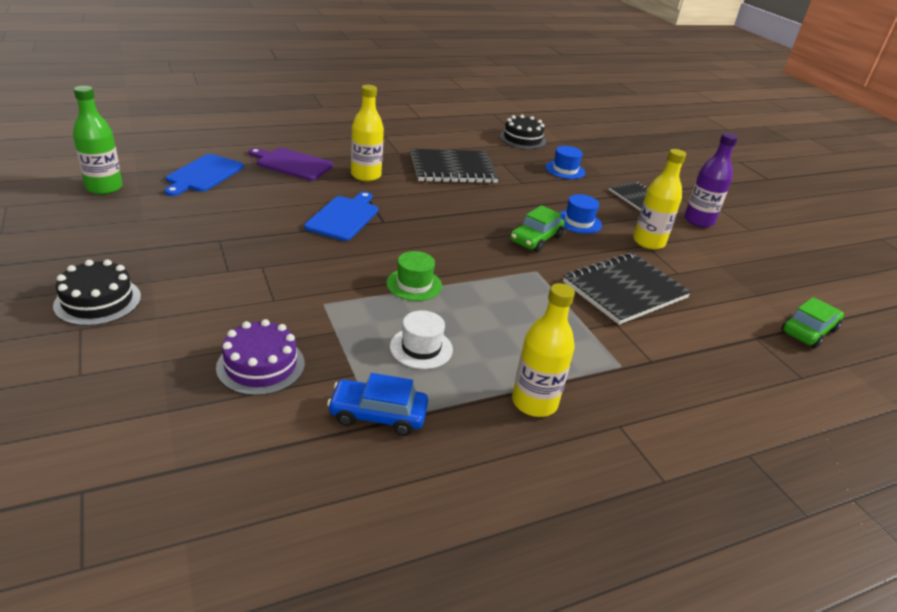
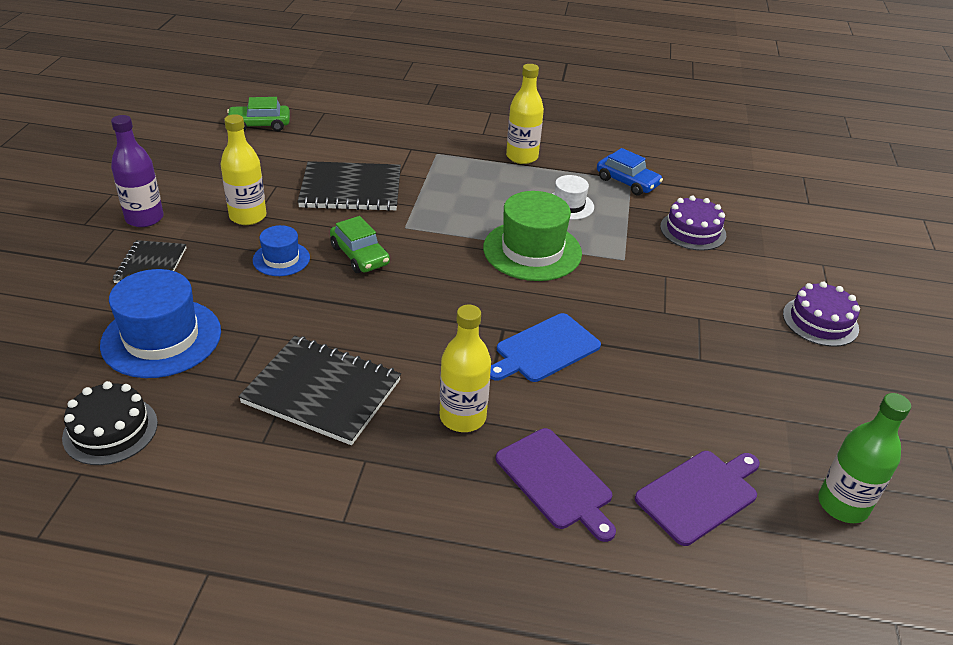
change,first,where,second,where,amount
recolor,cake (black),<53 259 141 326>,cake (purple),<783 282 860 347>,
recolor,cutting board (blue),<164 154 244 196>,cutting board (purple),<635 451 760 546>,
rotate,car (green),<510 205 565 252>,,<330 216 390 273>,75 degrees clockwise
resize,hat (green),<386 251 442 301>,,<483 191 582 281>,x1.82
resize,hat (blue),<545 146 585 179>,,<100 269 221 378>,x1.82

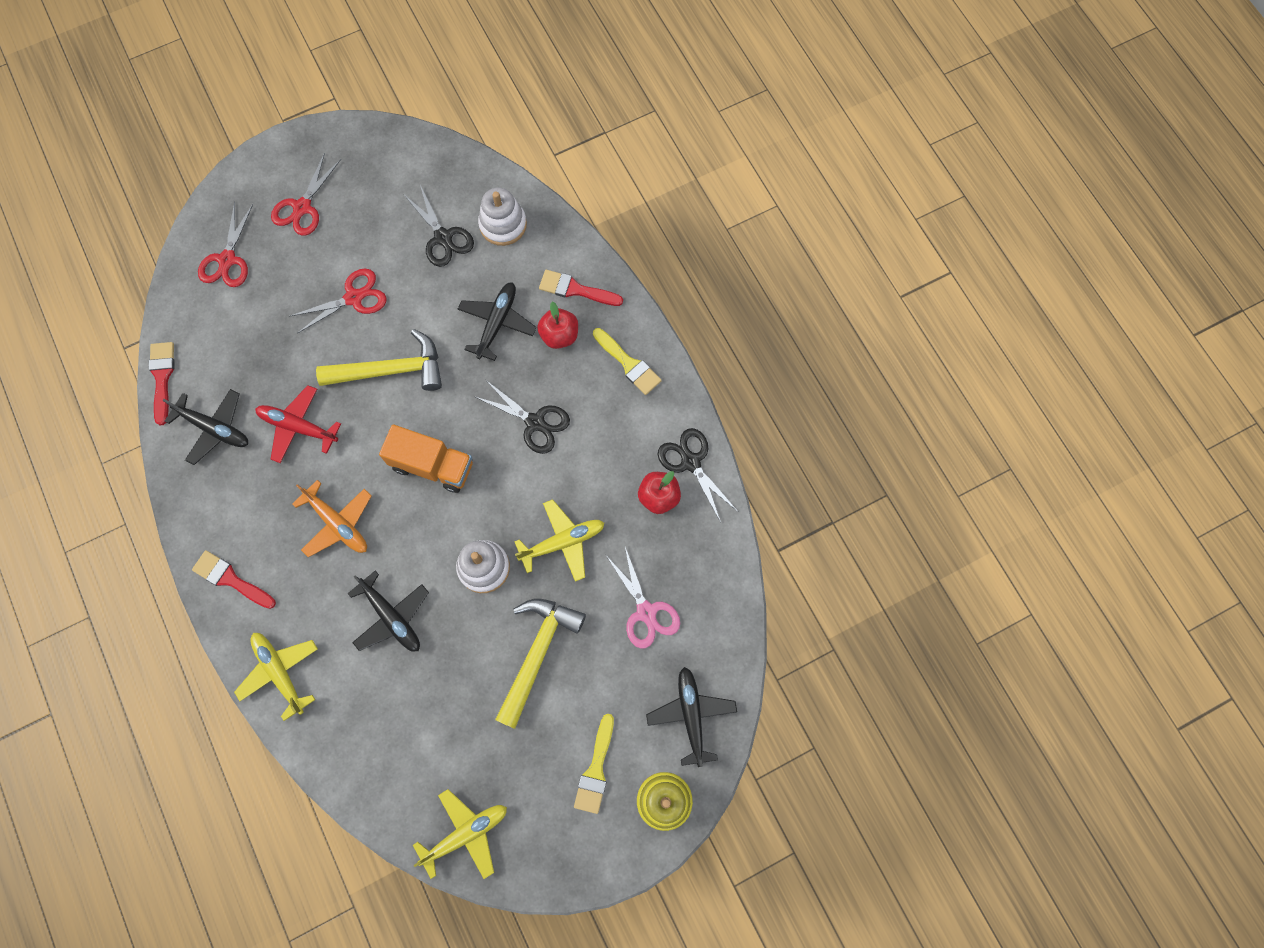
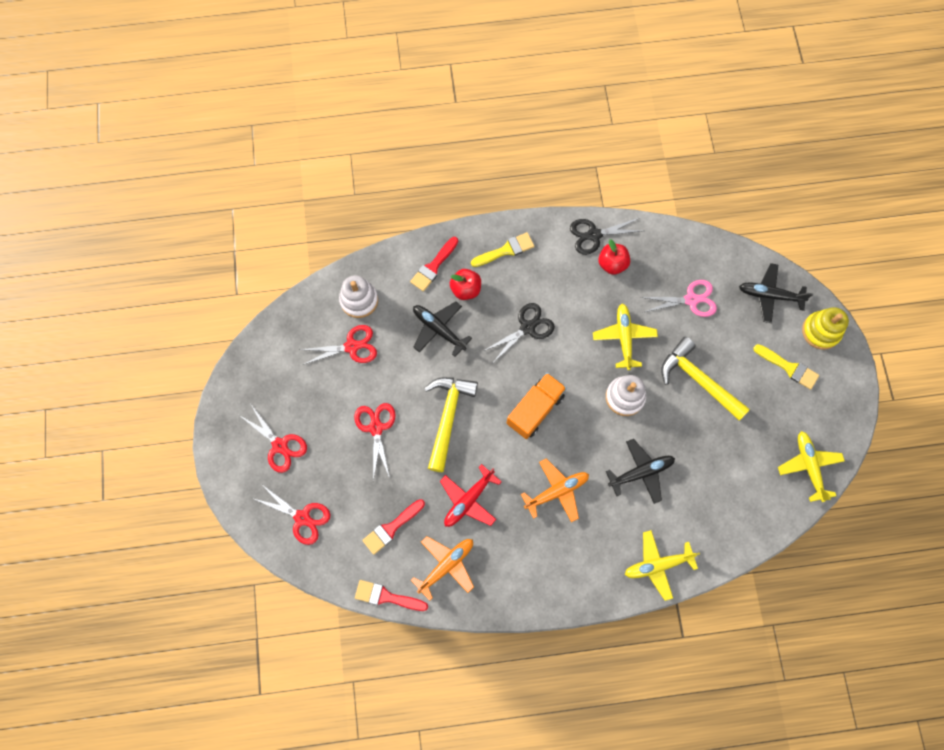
change,first,where,second,where,amount
move,brush (red),<192 550 276 609>,,<362 499 425 555>,
recolor,plane (black),<162 389 248 465>,plane (orange),<411 536 474 601>,
recolor,scissors (black),<403 185 474 267>,scissors (red),<300 325 377 365>,

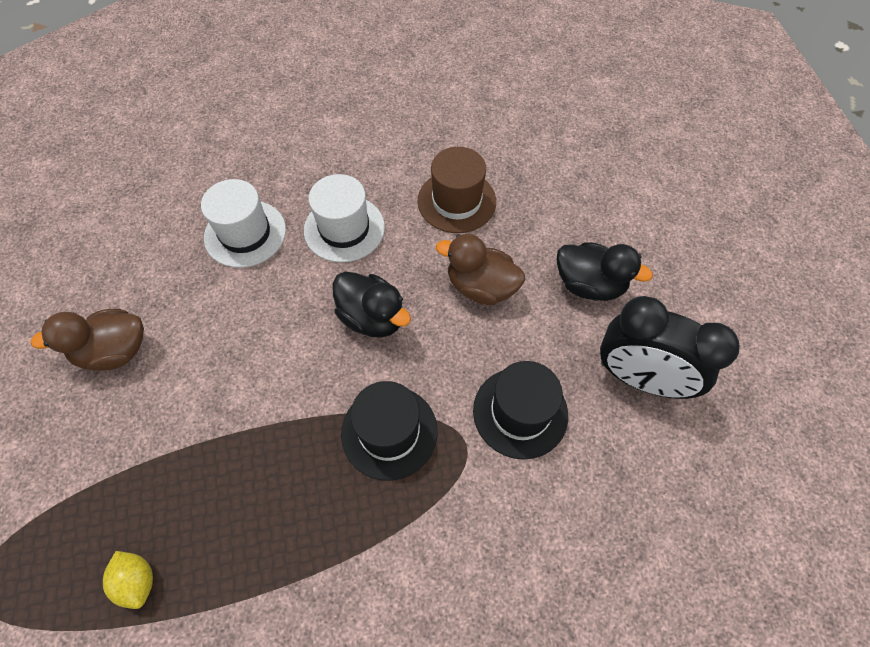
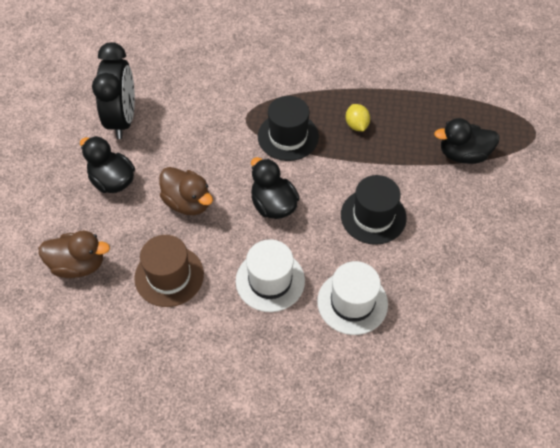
change,first,where,second,where,amount
insert,,,duck (black),<434 118 500 164>,
move,duck (brown),<30 309 144 371>,,<38 231 110 278>,
move,lemon (yellow),<103 551 153 609>,,<346 104 370 131>,
move,hat (black),<473 361 568 459>,,<341 175 407 245>,
rotate,clock (black),<600 296 740 399>,,<92 42 135 139>,45 degrees clockwise

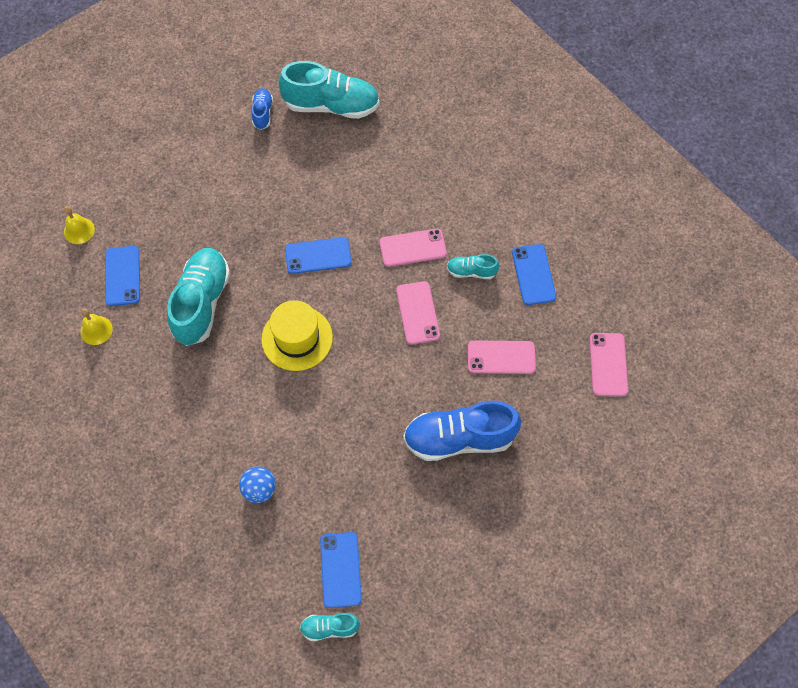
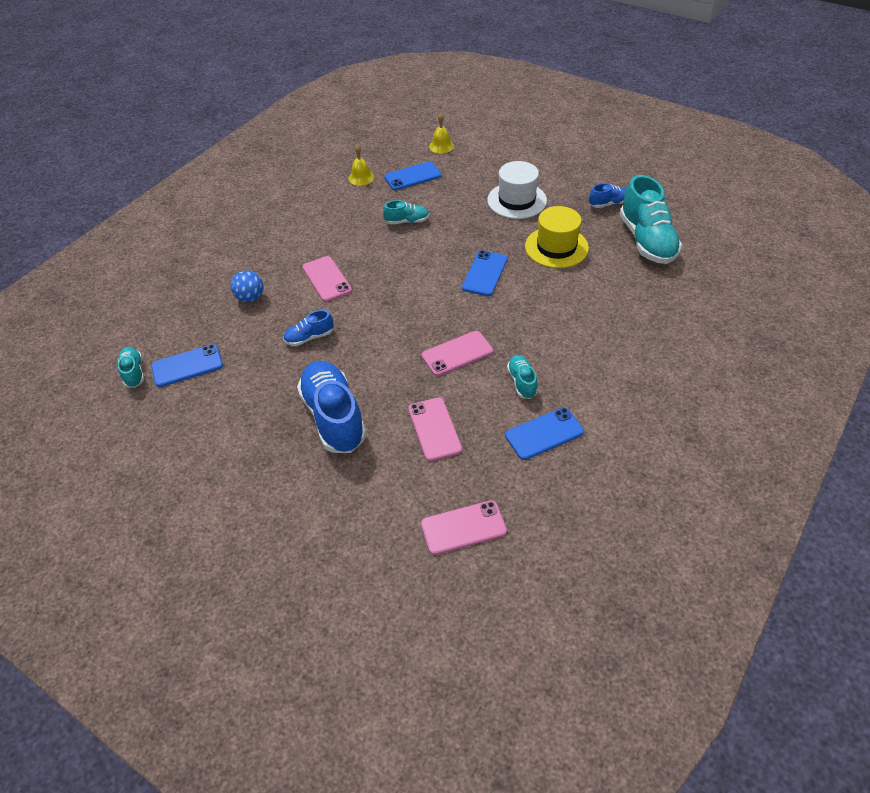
change,first,where,second,where,amount
insert,,,shoe (blue),<283 310 333 346>,
insert,,,hat (white),<487 161 547 219>,
move,hat (yellow),<261 300 333 371>,,<525 206 589 268>,
move,phone (pink),<379 229 447 267>,,<302 256 352 302>,
rotate,phone (blue),<285 237 352 274>,,<462 250 507 296>,45 degrees clockwise
resize,shoe (turquoise),<167 248 230 346>,,<383 200 429 224>,x0.49

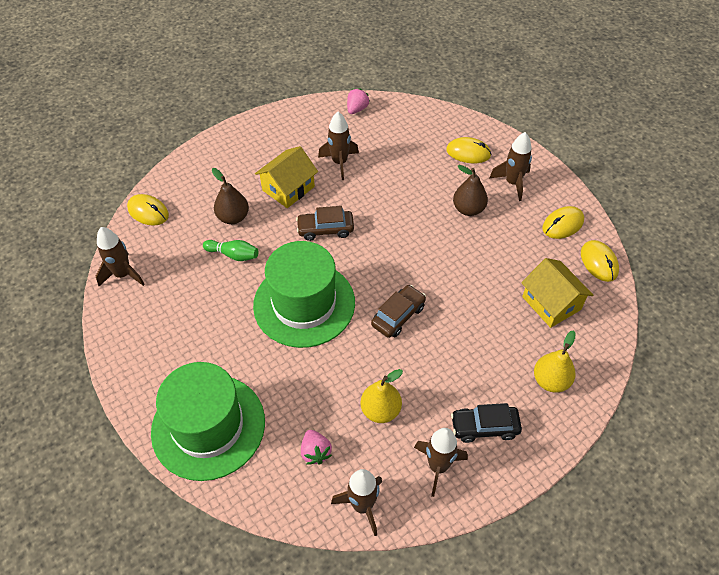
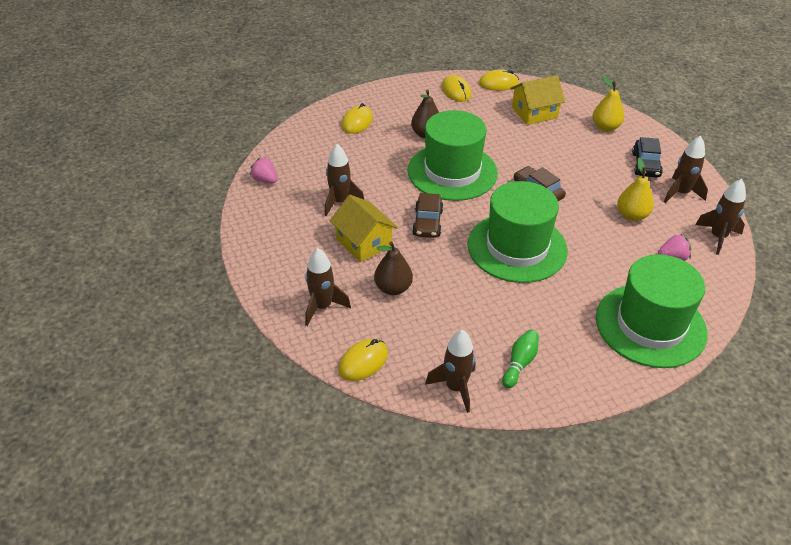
change,first,where,second,where,amount
insert,,,hat (green),<407 110 498 201>,
move,bowling pin (green),<203 240 258 261>,,<502 330 539 388>,
move,rocket (brown),<490 132 532 201>,,<305 248 351 326>,

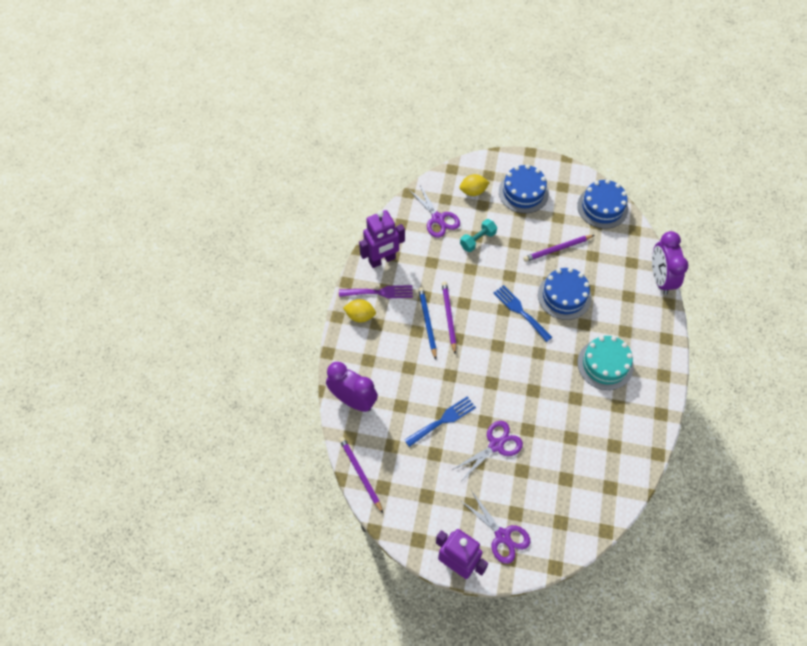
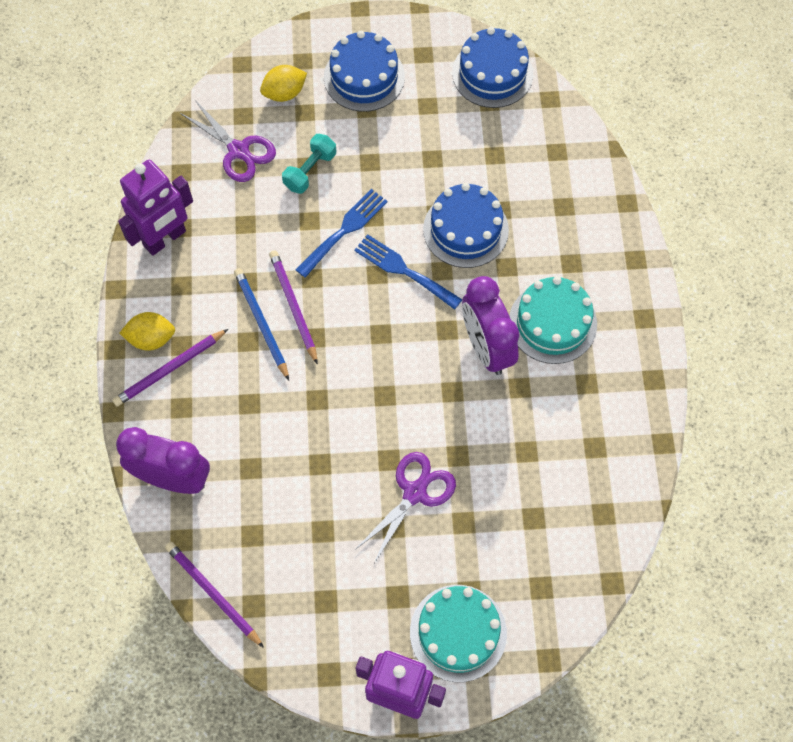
change,first,where,second,where,amount
delete,fork (purple),<339 285 413 298>,,,
move,fork (blue),<405 396 476 447>,,<295 189 388 278>,
move,pencil (purple),<523 235 594 262>,,<112 329 228 406>,
move,clock (purple),<652 231 688 295>,,<462 276 519 375>,
replace,scissors (purple),<461 492 530 564>,cake (turquoise),<410 585 507 682>,

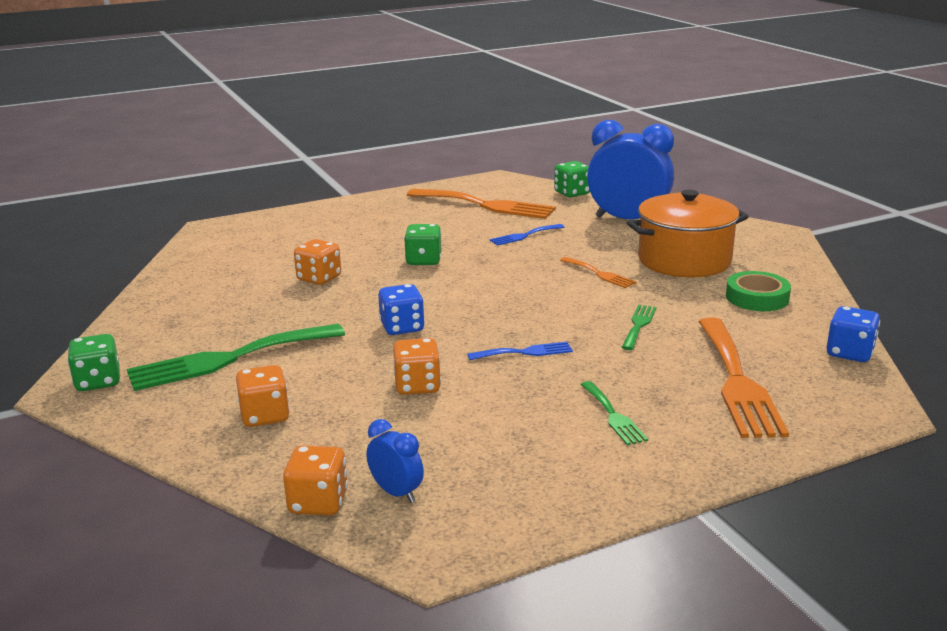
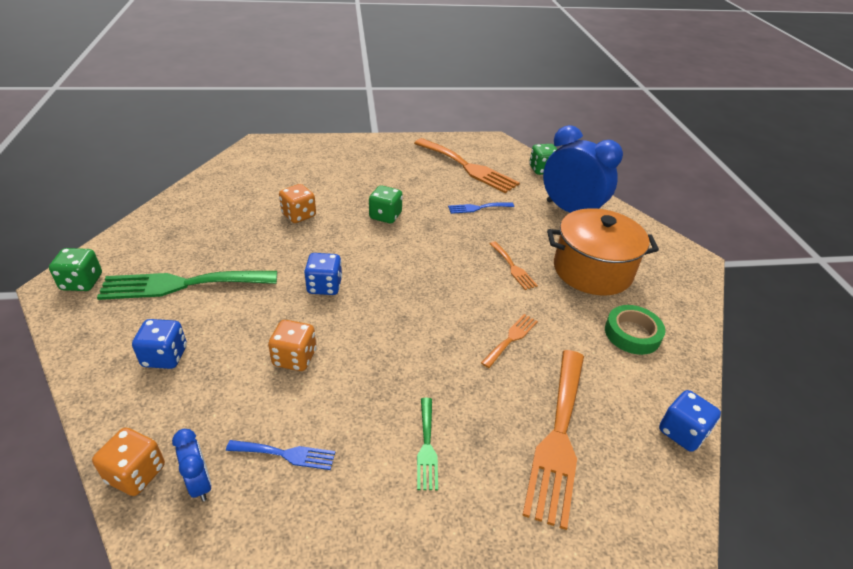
change,first,where,second,where,amount
move,fork (blue),<467 342 573 360>,,<226 440 335 470>,
recolor,dice (orange),<236 365 290 427>,dice (blue),<132 319 187 369>,
recolor,fork (green),<621 305 657 350>,fork (orange),<481 314 538 368>,

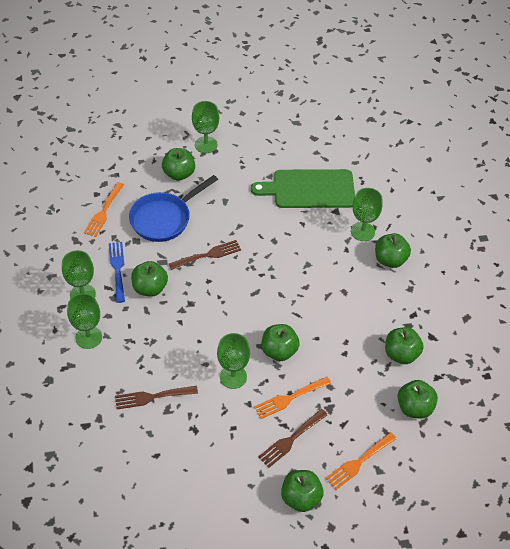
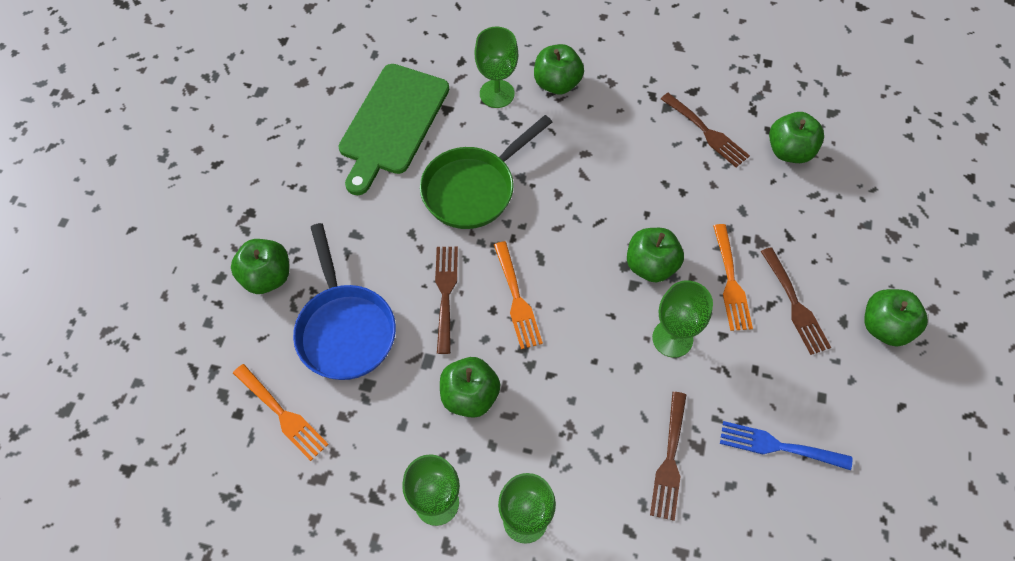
change,first,where,second,where,amount
delete,goblet (green),<192 101 219 153>,,,
insert,,,pan (green),<420 115 552 229>,
move,fork (blue),<109 242 125 303>,,<720 421 852 470>,
move,fork (orange),<325 432 397 490>,,<494 241 543 349>,
replace,apple (green),<385 327 424 364>,fork (brown),<661 93 750 167>,

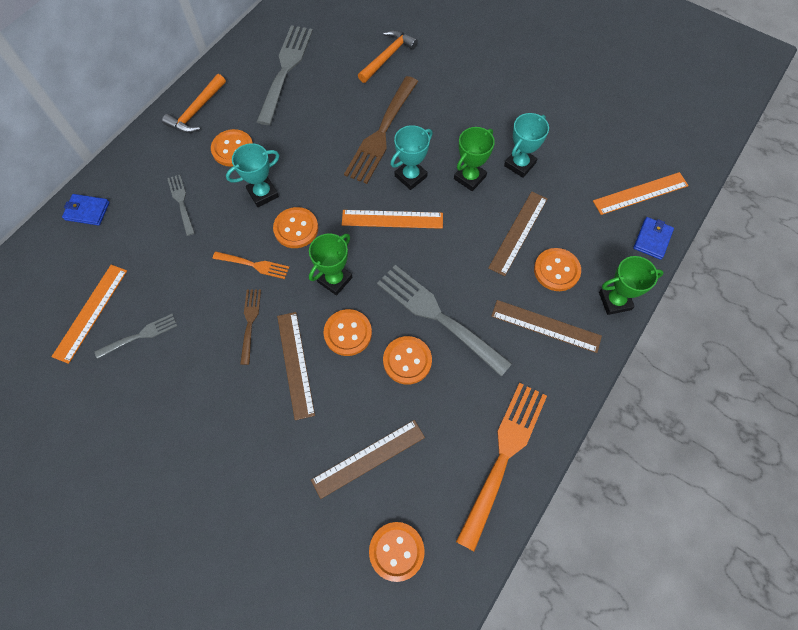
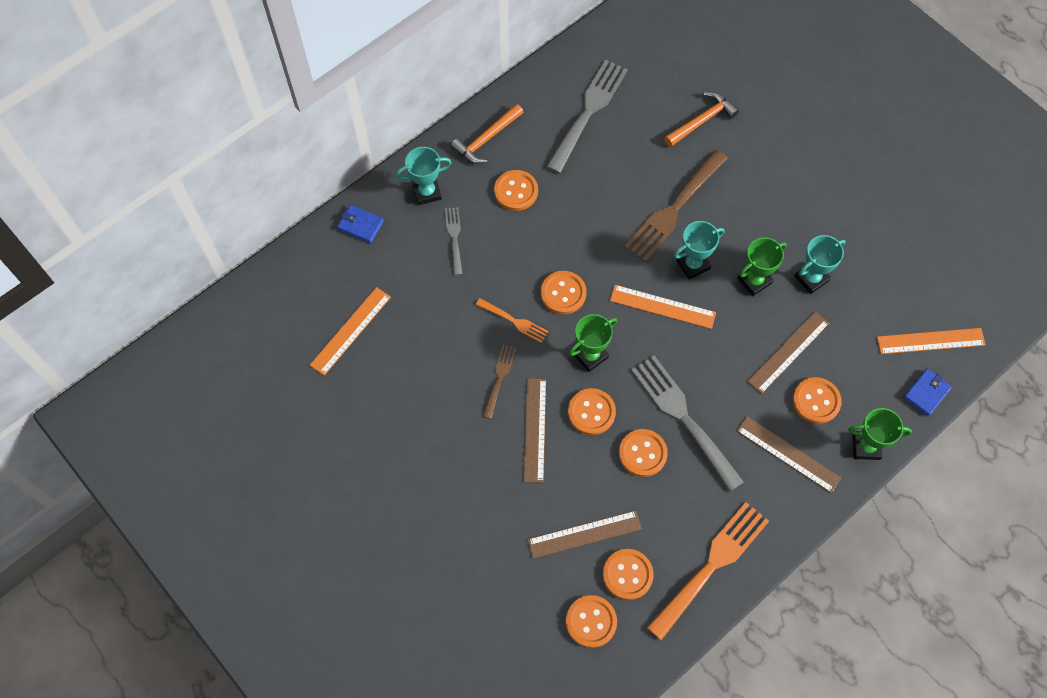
change,first,where,second,where,amount
delete,fork (grey),<95 314 177 359>,,,
insert,,,button (orange),<603 549 654 600>,
move,trophy (turquoise),<226 143 279 207>,,<396 147 451 205>,

